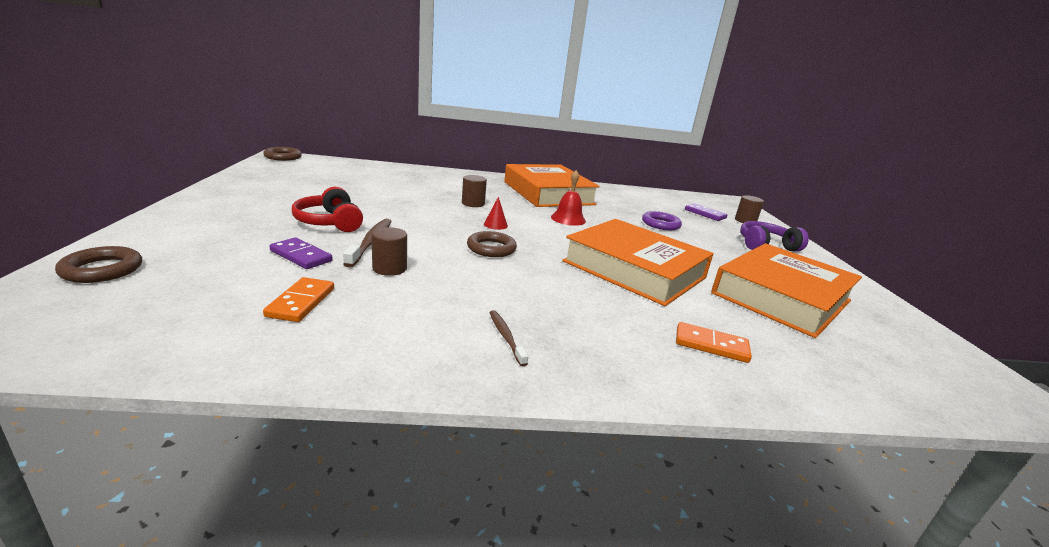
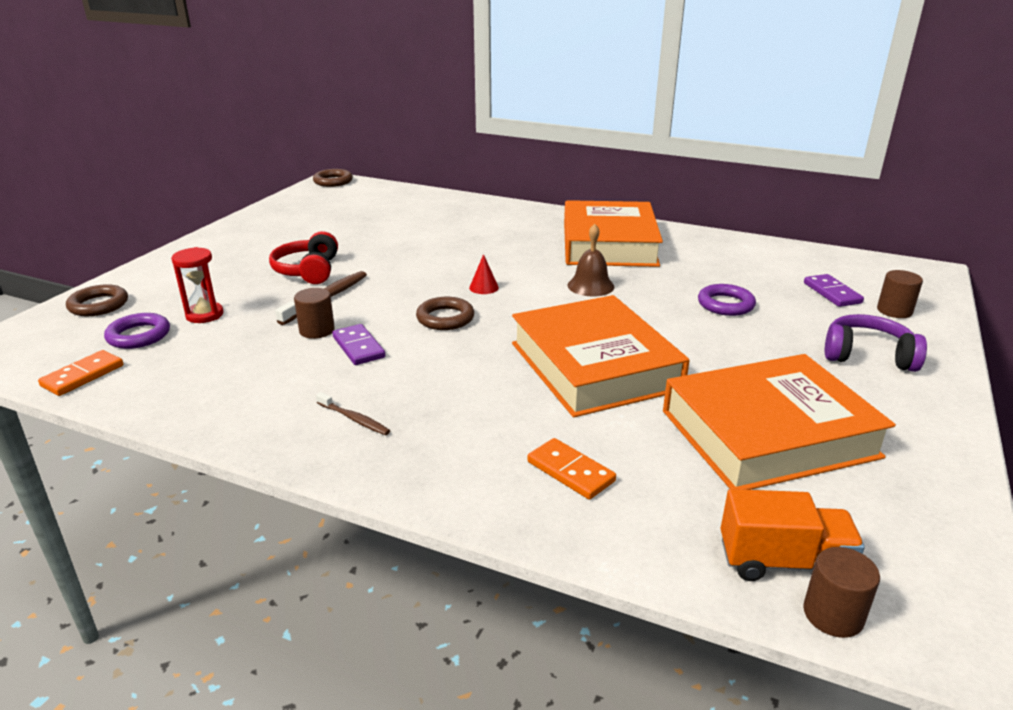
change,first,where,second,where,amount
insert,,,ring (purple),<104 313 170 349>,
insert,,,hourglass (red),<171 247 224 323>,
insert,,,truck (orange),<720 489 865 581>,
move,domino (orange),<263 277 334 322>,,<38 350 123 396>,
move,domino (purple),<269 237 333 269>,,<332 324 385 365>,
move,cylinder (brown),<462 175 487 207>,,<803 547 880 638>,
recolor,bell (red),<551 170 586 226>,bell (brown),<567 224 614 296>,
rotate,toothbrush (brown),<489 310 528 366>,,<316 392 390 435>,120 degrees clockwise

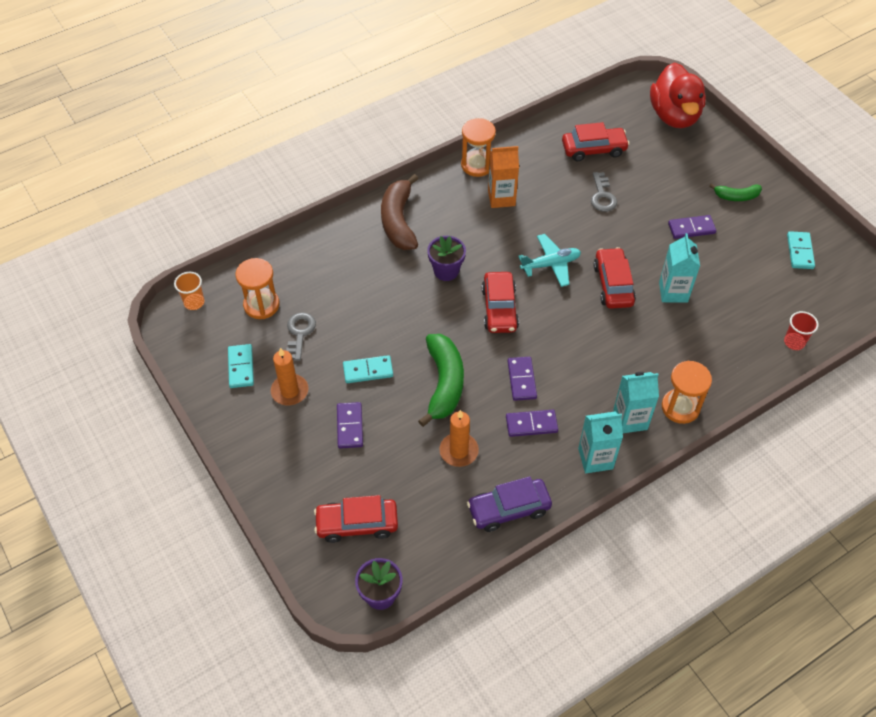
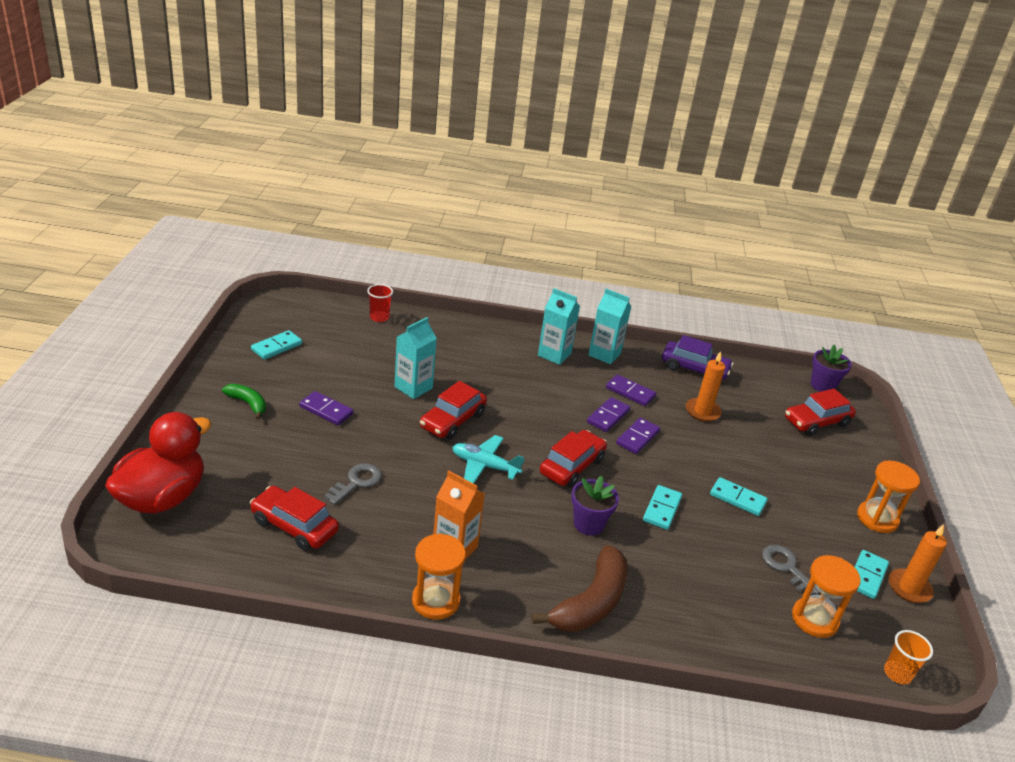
change,first,where,second,where,amount
delete,banana (green),<418 334 464 427>,,,
insert,,,domino (turquoise),<643 485 682 530>,
move,candle (orange),<271 348 308 406>,,<888 524 947 603>,
move,domino (purple),<337 402 363 448>,,<616 418 660 454>,
move,hourglass (orange),<662 361 712 424>,,<857 461 920 533>,
rotate,key (grey),<286 312 316 361>,,<762 545 820 595>,105 degrees clockwise
rotate,car (red),<314 495 398 543>,,<785 389 856 436>,120 degrees clockwise

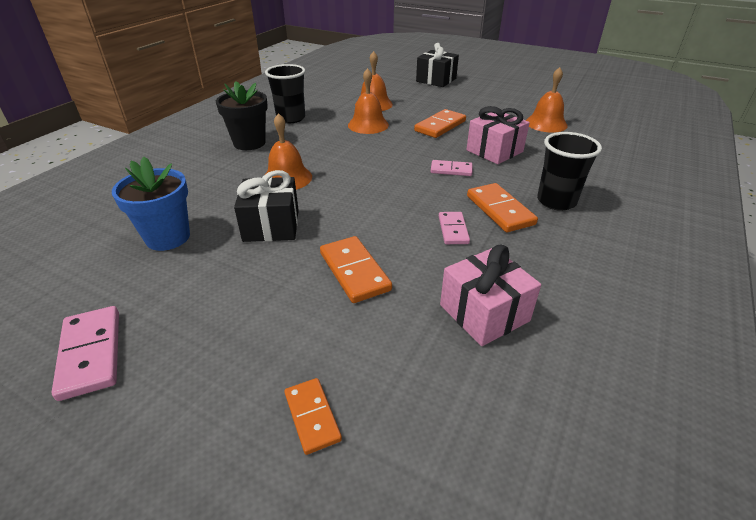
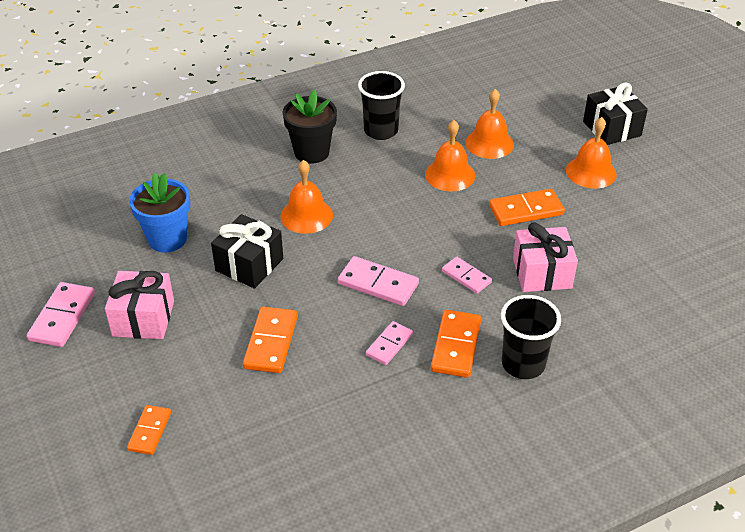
change,first,where,second,where,amount
insert,,,domino (pink),<338 256 419 306>,
move,gift (pink),<440 245 541 346>,,<105 271 174 339>,
move,bell (orange),<526 67 568 133>,,<566 117 617 188>,

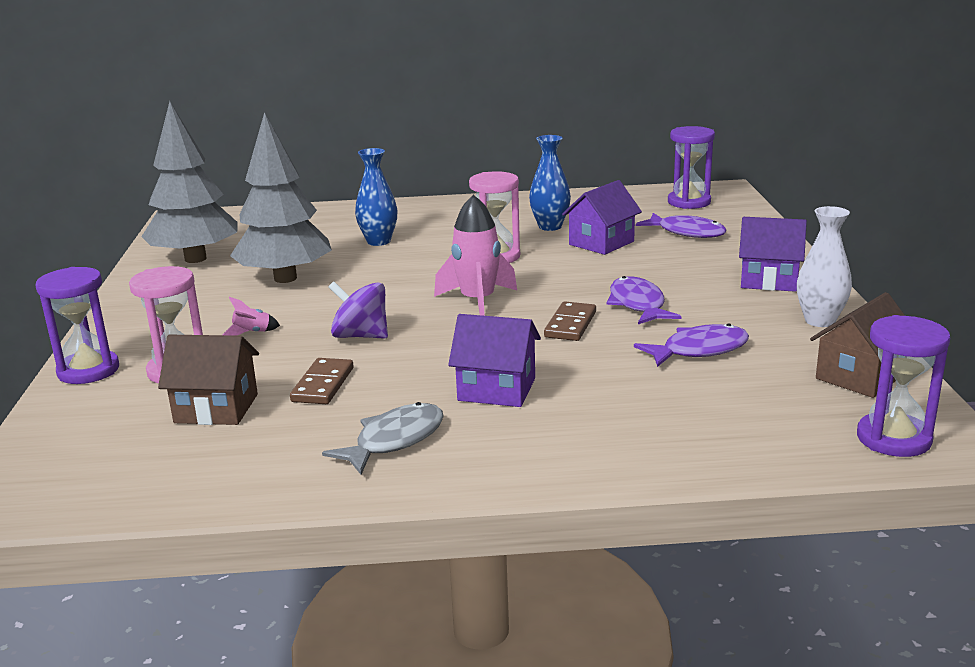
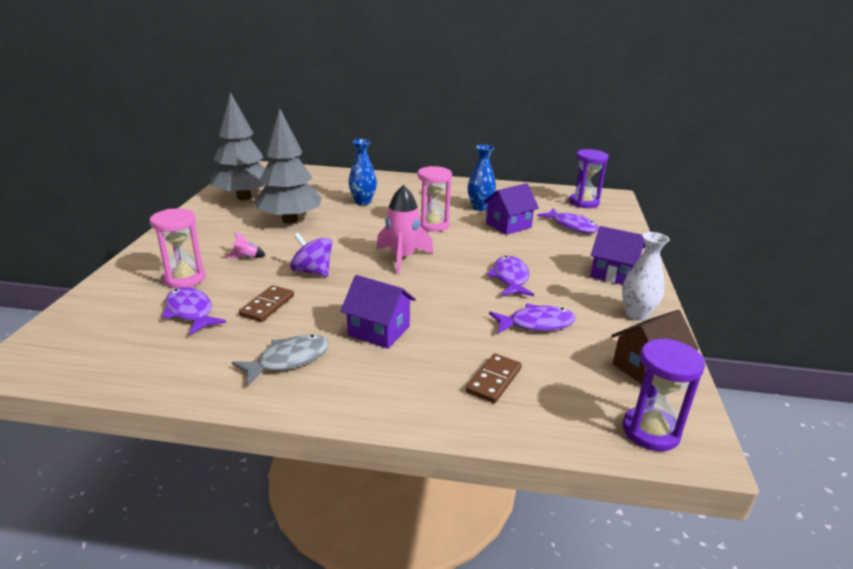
change,first,where,second,where,amount
delete,hourglass (purple),<36 267 119 384>,,,
move,domino (brown),<544 301 596 341>,,<466 353 522 403>,
replace,house (brown),<158 335 259 425>,fish (purple),<162 287 226 335>,

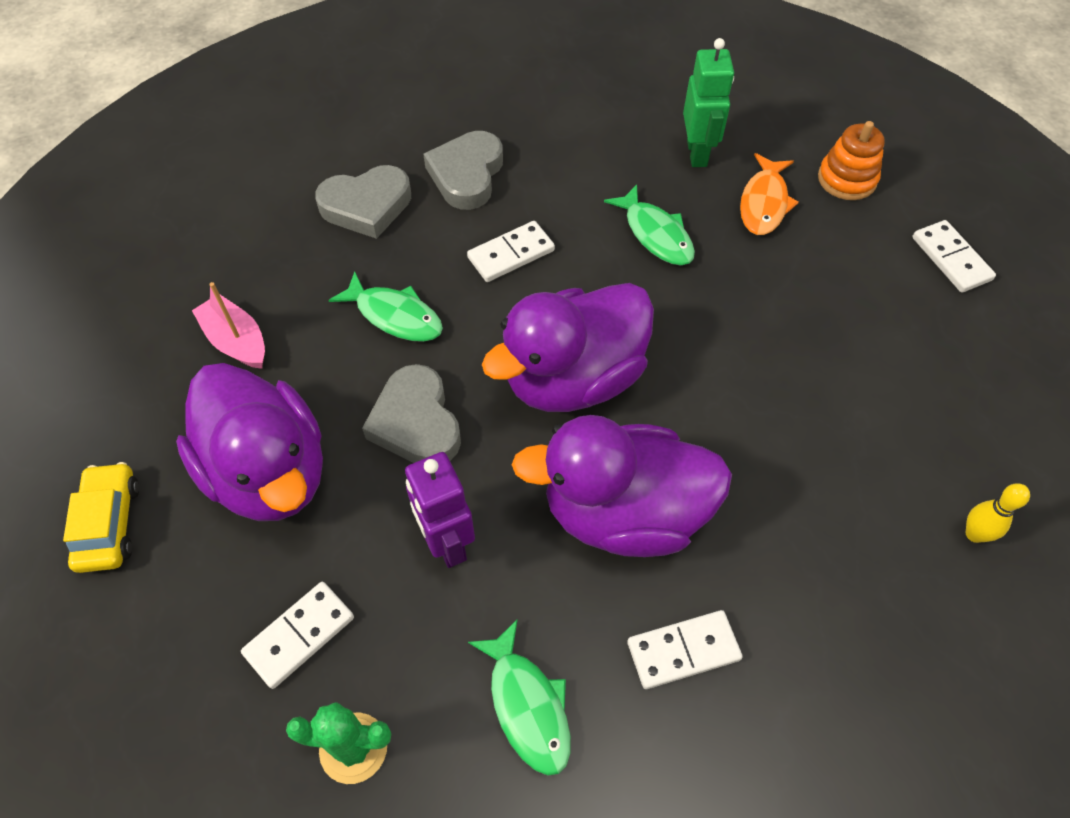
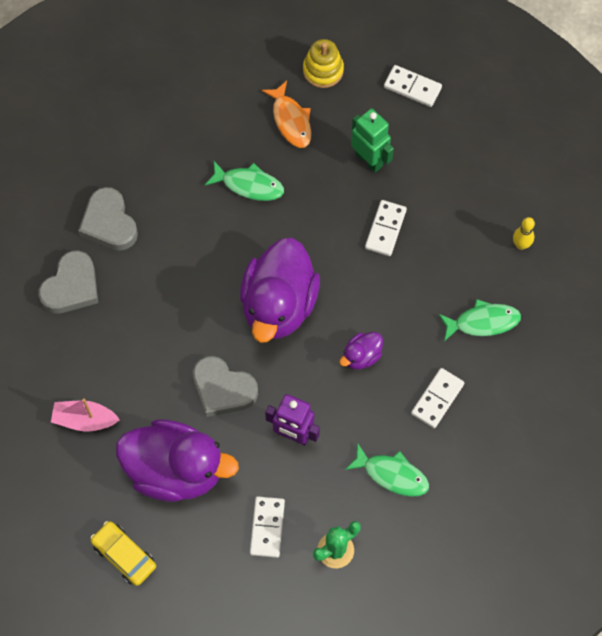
change,first,where,second,where,amount
move,fish (green),<328 272 443 342>,,<438 299 521 341>,
move,domino (white),<467 221 555 282>,,<365 200 407 256>,
move,robot (green),<683 38 734 167>,,<351 109 394 173>,
recolor,stacking toy (orange),<818 121 885 200>,stacking toy (yellow),<303 39 344 88>,
resize,duck (purple),<512 415 732 557>,,<339 332 383 370>,x0.44

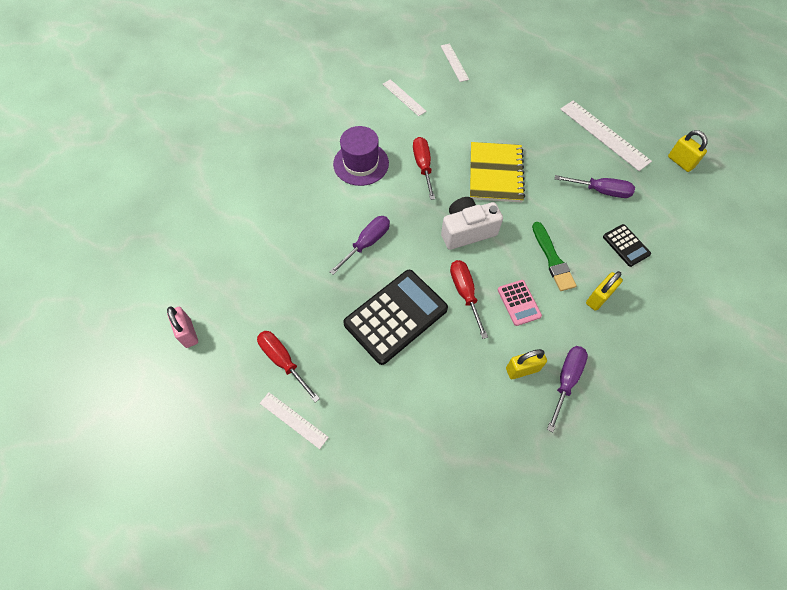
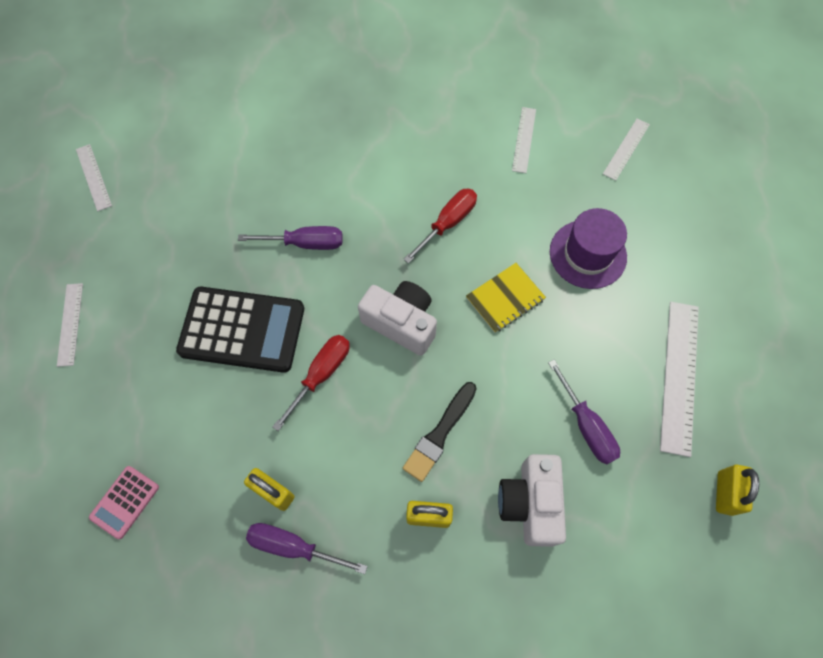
change,first,where,second,where,amount
delete,screwdriver (red),<257 331 320 403>,,,
move,hat (purple),<333 126 389 186>,,<550 208 627 289>,
move,calculator (pink),<498 280 542 326>,,<89 466 159 539>,
replace,padlock (pink),<167 306 198 348>,ruler (white),<76 144 112 211>,
replace,calculator (black),<603 224 651 267>,camera (white),<498 454 566 547>,
recolor,brush (green),<532 222 577 291>,brush (black),<403 382 477 482>,
rotate,screwdriver (purple),<547 346 588 432>,,<246 523 368 574>,150 degrees counterclockwise
resize,notebook (yellow),<470 142 525 202>,,<466 263 546 333>,x0.66

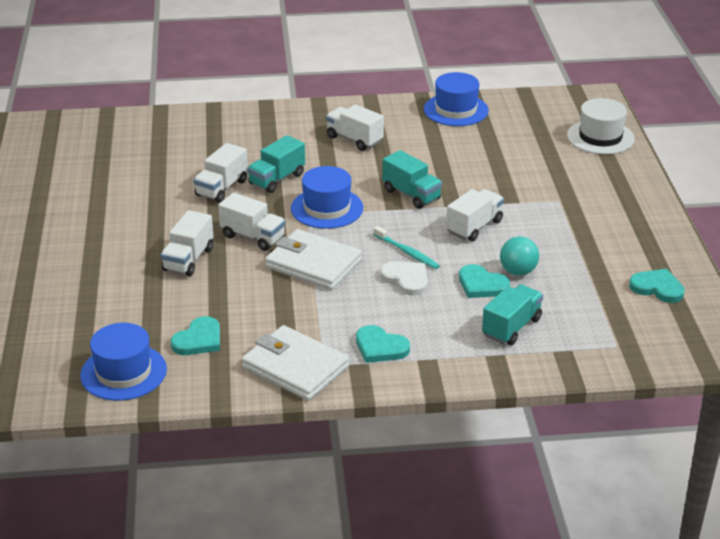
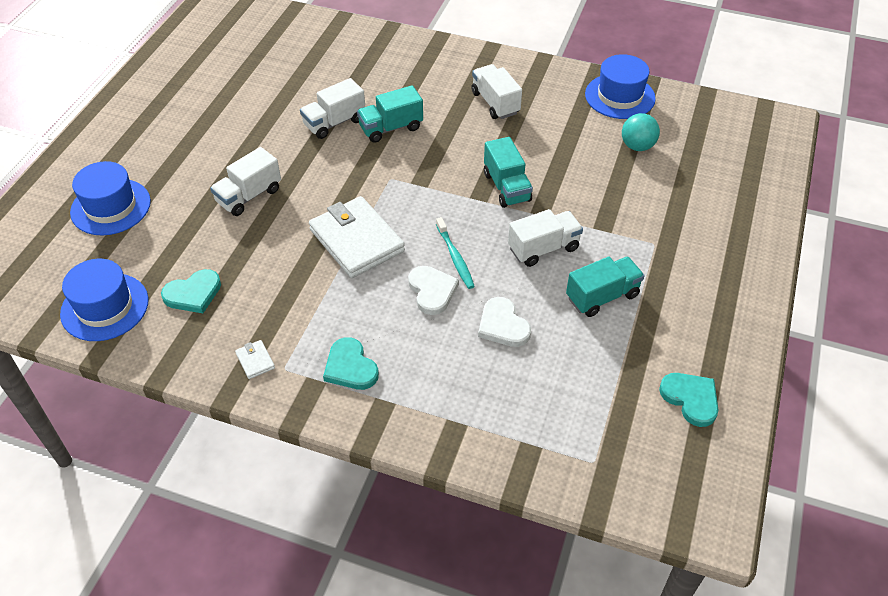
change,first,where,second,where,amount
delete,truck (white),<218 192 286 251>,,,
delete,hat (white),<567 98 635 155>,,,
move,hat (blue),<291 166 363 229>,,<70 161 151 235>,
move,truck (turquoise),<482 284 543 345>,,<566 257 645 317>,
move,ball (turquoise),<500 236 539 276>,,<622 113 660 151>,
recolor,heart (turquoise),<459 264 510 298>,heart (white),<478 297 531 347>,
resize,wallet (white),<242 325 349 401>,,<235 340 275 379>,x0.40

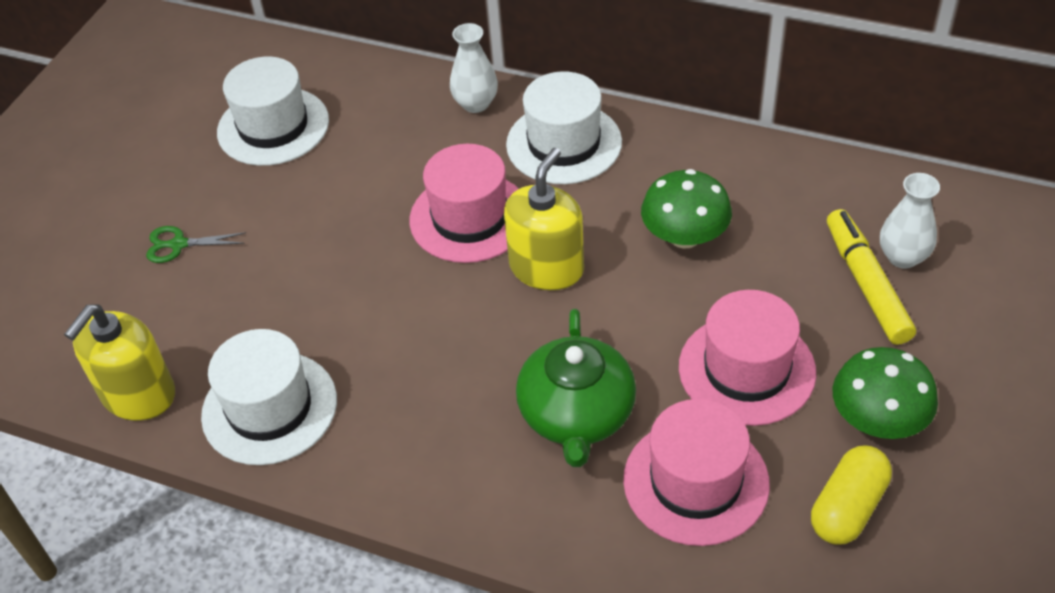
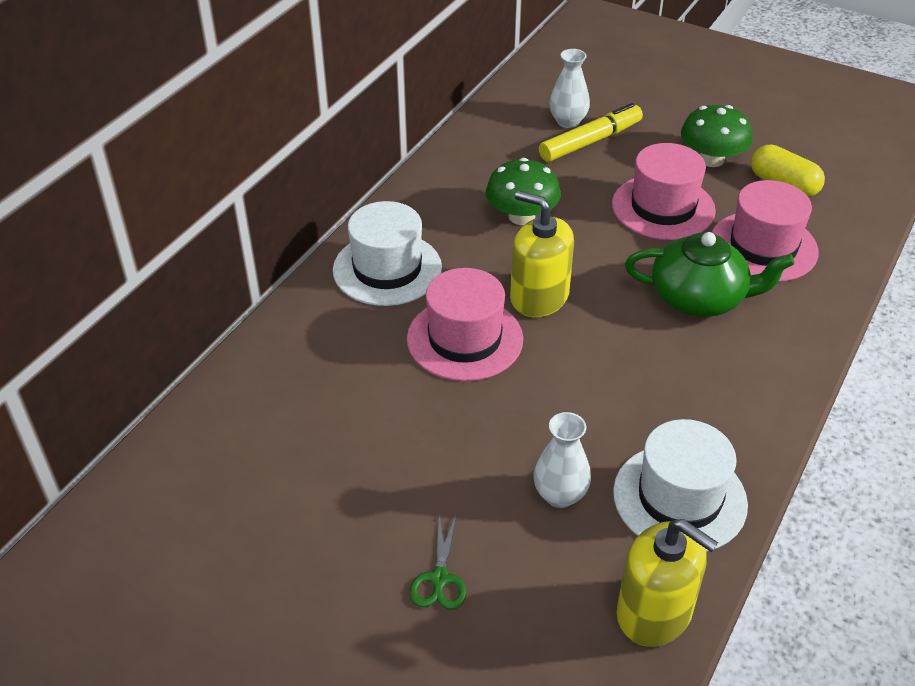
change,first,where,second,where,amount
delete,hat (white),<217 57 329 166>,,,
move,vase (white),<450 23 498 113>,,<534 412 591 508>,
rotate,marker (yellow),<827 209 916 345>,,<539 103 643 162>,150 degrees clockwise

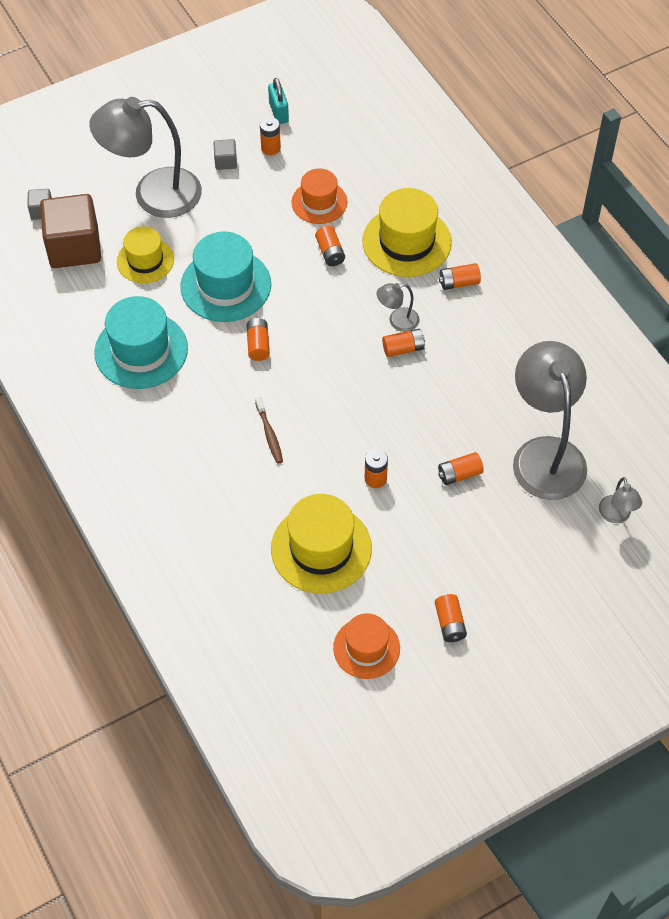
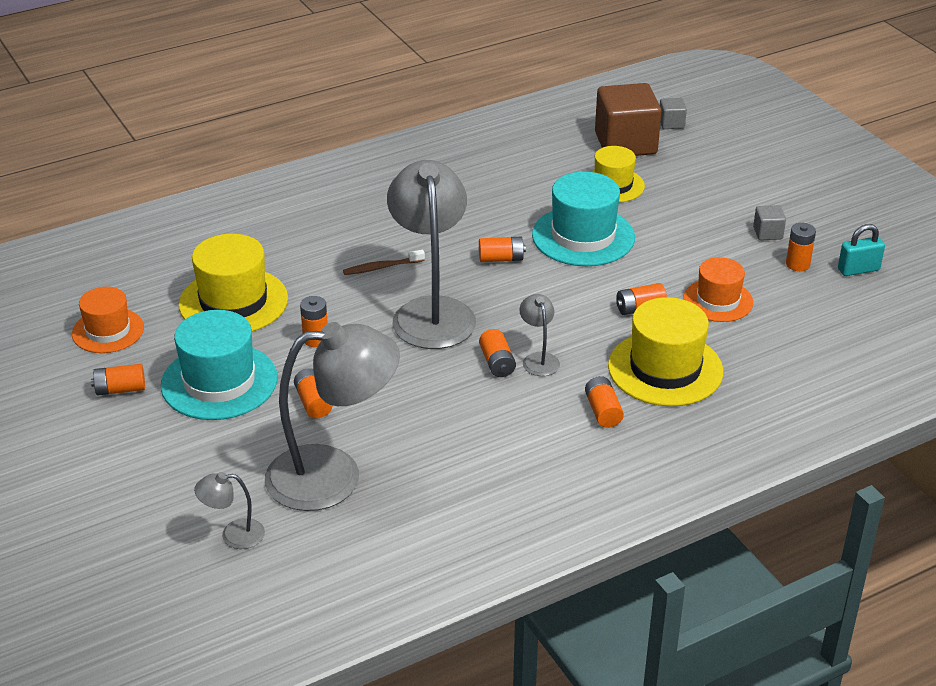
change,first,where,second,where,amount
move,lamp (grey),<89 97 202 218>,,<387 160 476 349>,
move,hat (turquoise),<94 296 188 389>,,<161 310 278 420>,

